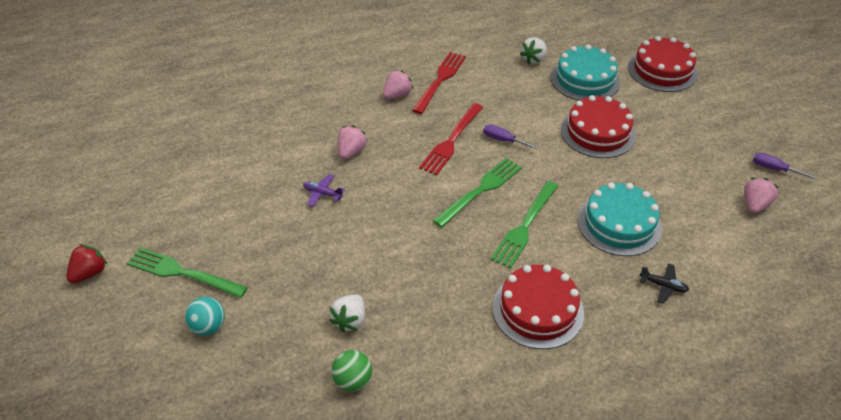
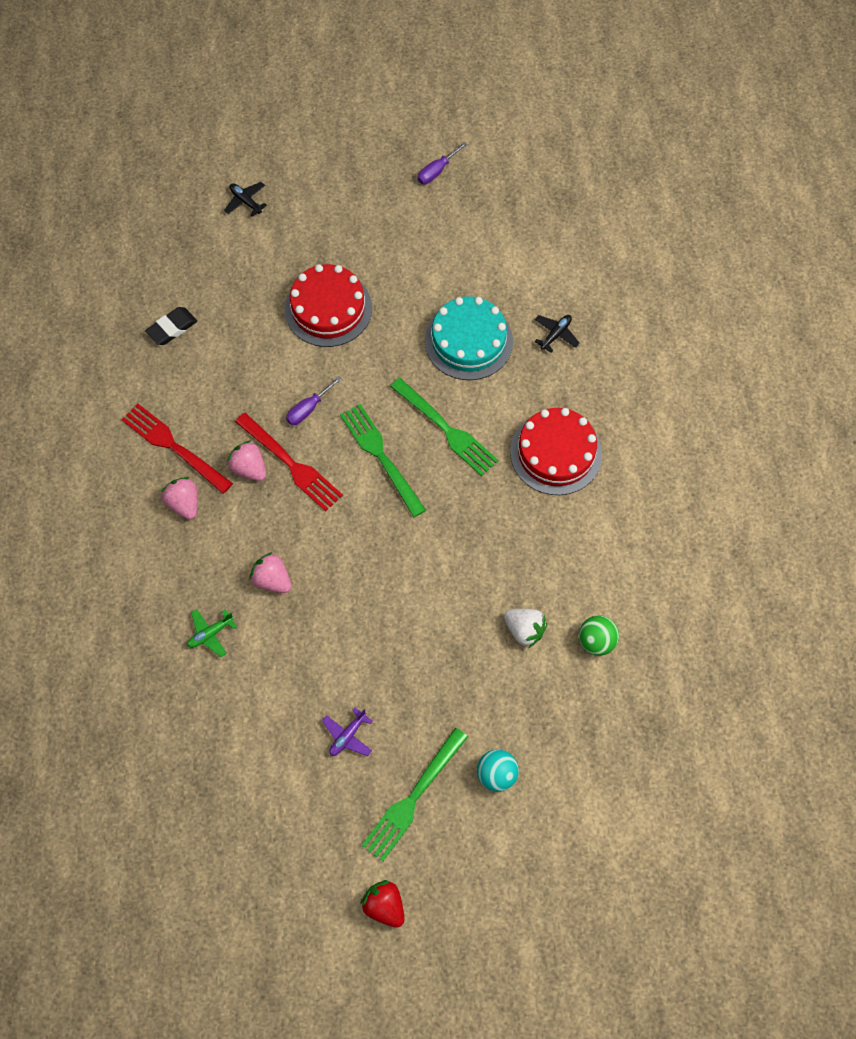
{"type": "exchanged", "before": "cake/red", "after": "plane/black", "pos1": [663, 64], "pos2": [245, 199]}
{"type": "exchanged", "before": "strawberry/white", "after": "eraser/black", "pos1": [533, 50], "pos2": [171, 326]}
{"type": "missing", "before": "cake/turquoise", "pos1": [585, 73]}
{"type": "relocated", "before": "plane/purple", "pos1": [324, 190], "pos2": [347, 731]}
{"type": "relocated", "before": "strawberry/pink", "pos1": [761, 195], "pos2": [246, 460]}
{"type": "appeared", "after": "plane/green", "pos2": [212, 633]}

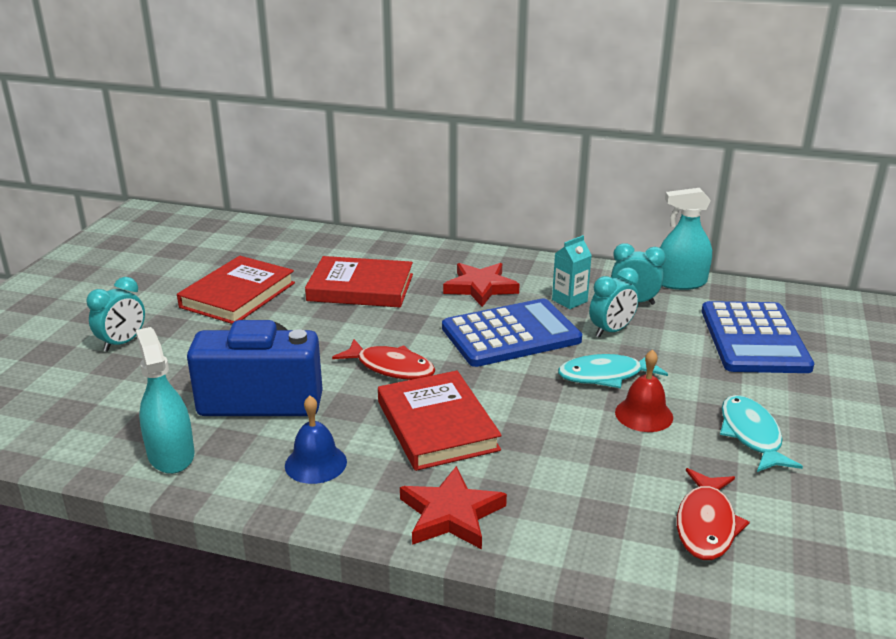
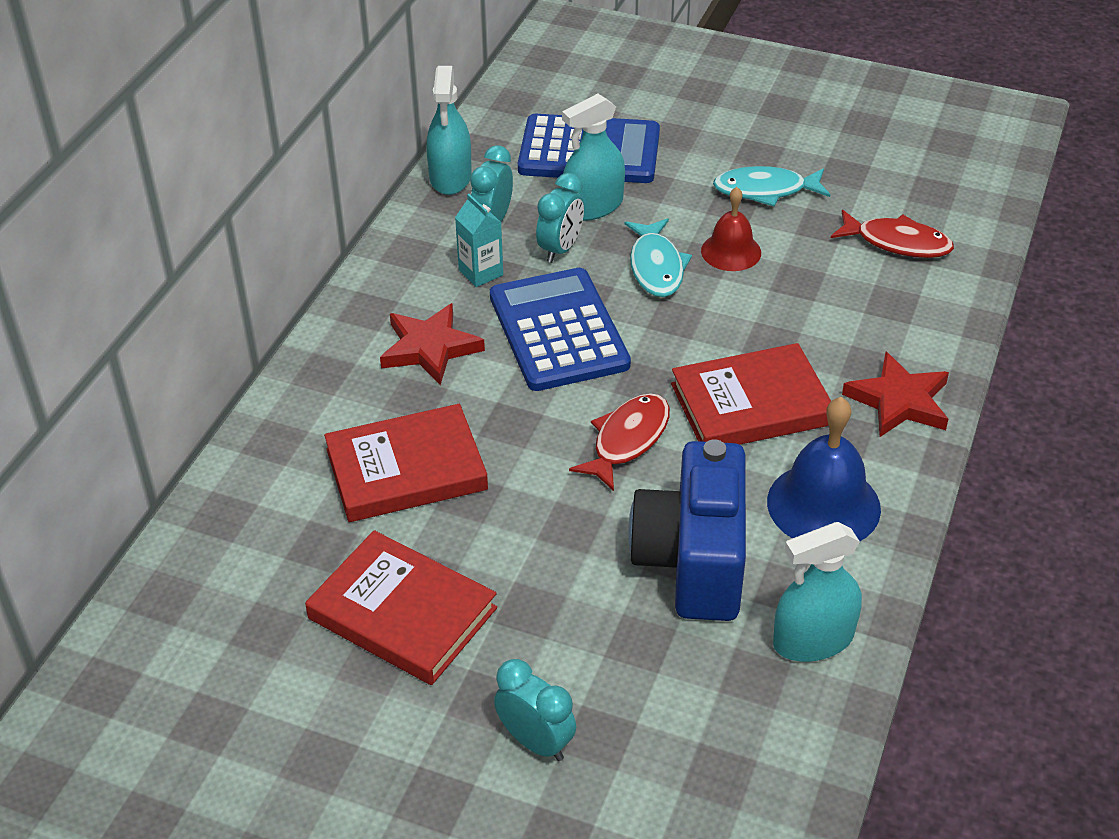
{"type": "spun", "before": "book/red", "pos1": [359, 282], "pos2": [406, 463], "turn": 60}
{"type": "spun", "before": "clock/turquoise", "pos1": [614, 302], "pos2": [560, 218], "turn": 60}
{"type": "size", "before": "bell/blue", "pos1": [316, 440], "pos2": [824, 469], "scale": 1.6}
{"type": "appeared", "after": "spray bottle/turquoise", "pos2": [593, 157]}

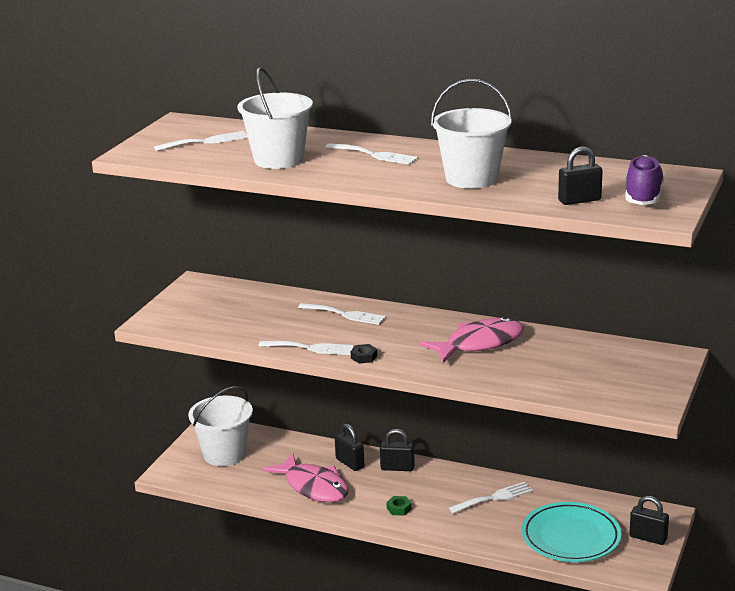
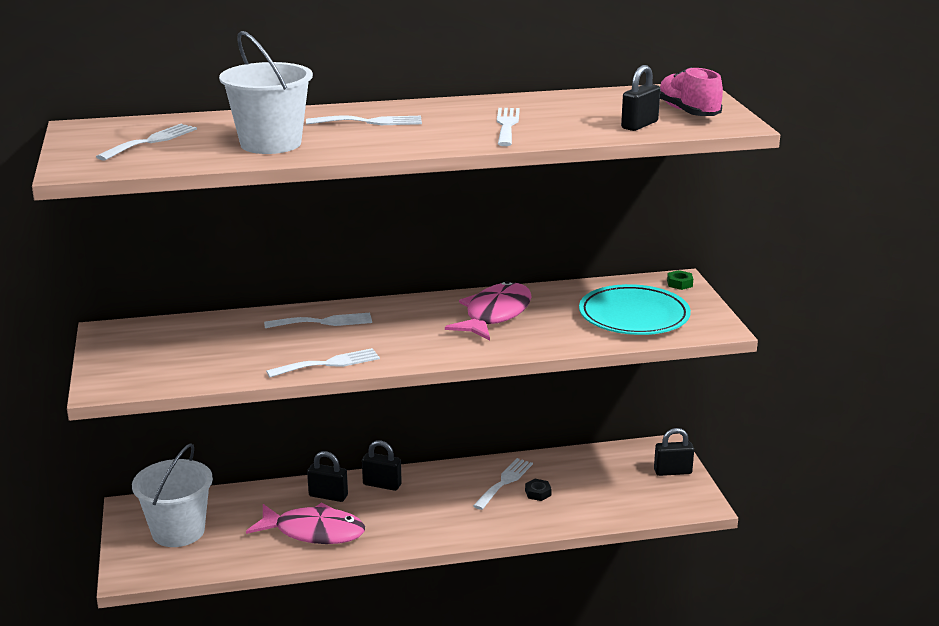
{"type": "exchanged", "before": "bucket/white", "after": "fork/white", "pos1": [471, 134], "pos2": [508, 127]}
{"type": "colour", "before": "shoe/purple", "after": "shoe/pink", "pos1": [644, 180], "pos2": [691, 91]}
{"type": "relocated", "before": "nut/black", "pos1": [364, 354], "pos2": [538, 490]}
{"type": "spun", "before": "padlock/black", "pos1": [397, 450], "pos2": [382, 465], "turn": 45}
{"type": "relocated", "before": "nut/green", "pos1": [399, 506], "pos2": [680, 280]}
{"type": "relocated", "before": "plate/turquoise", "pos1": [571, 532], "pos2": [635, 309]}

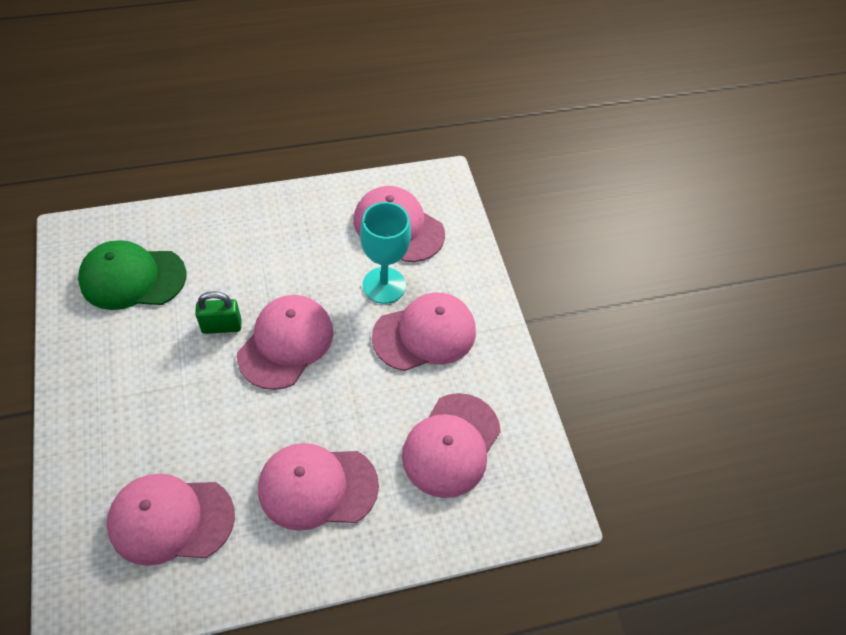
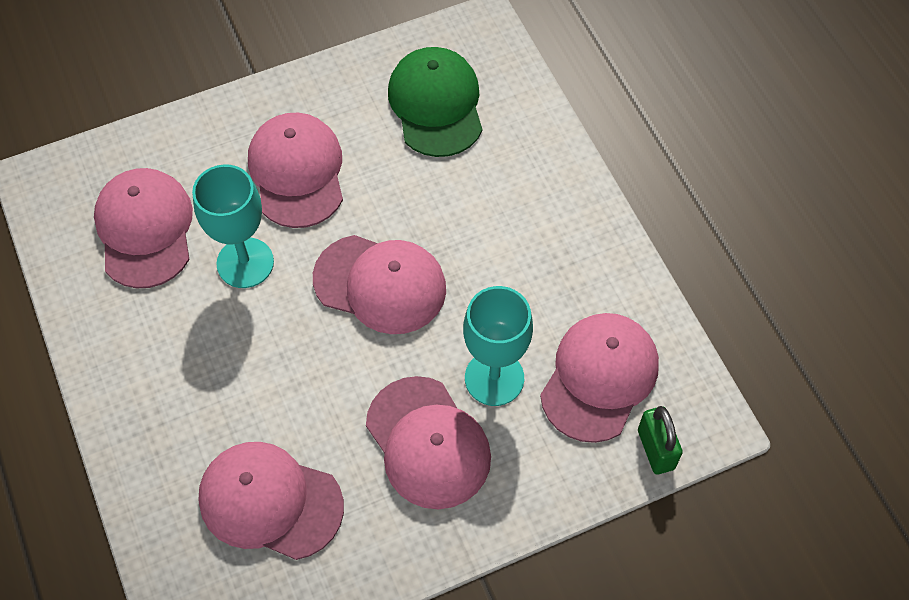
{"type": "relocated", "before": "padlock/green", "pos1": [218, 312], "pos2": [660, 440]}
{"type": "relocated", "before": "cap/pink", "pos1": [318, 487], "pos2": [295, 170]}
{"type": "appeared", "after": "goblet/turquoise", "pos2": [233, 226]}

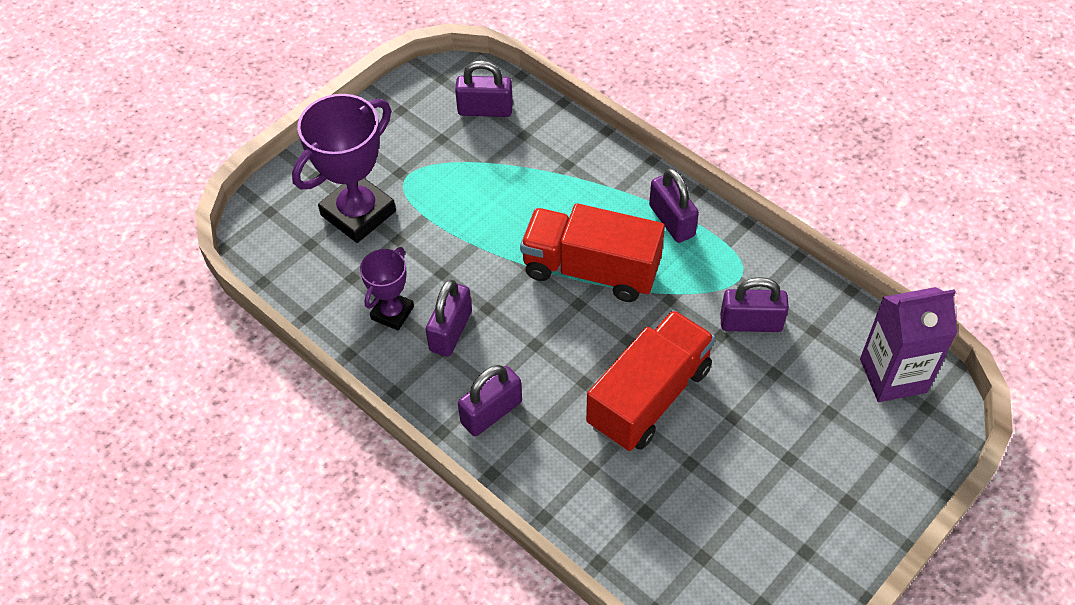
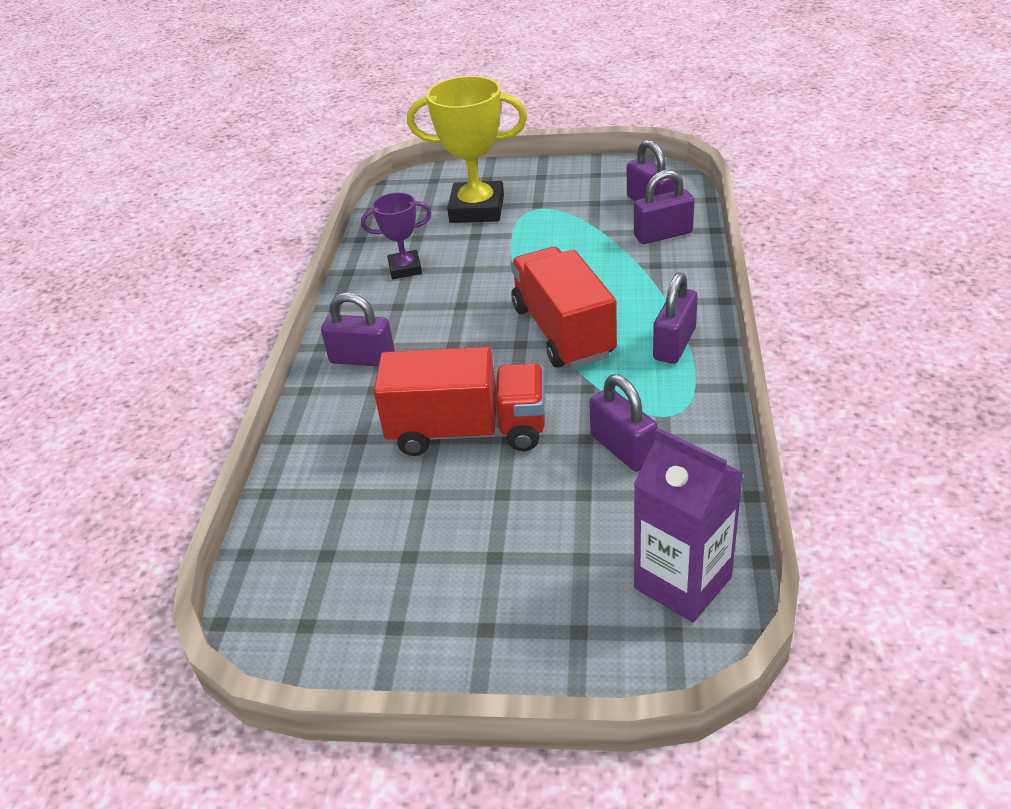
{"type": "colour", "before": "trophy/purple", "after": "trophy/yellow", "pos1": [344, 168], "pos2": [467, 149]}
{"type": "relocated", "before": "padlock/purple", "pos1": [448, 318], "pos2": [664, 207]}

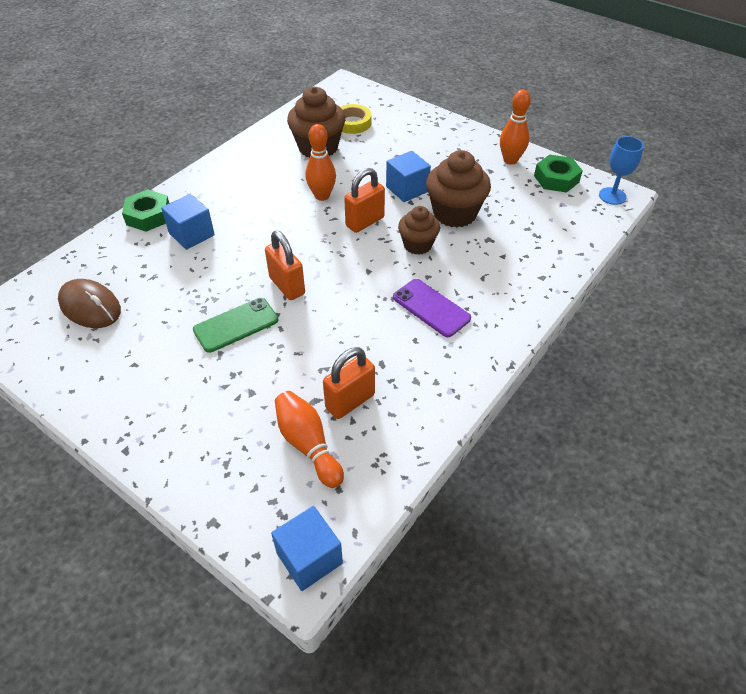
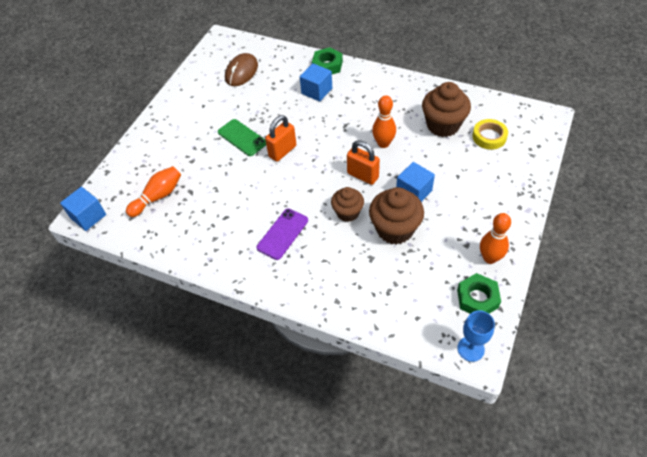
{"type": "missing", "before": "padlock/orange", "pos1": [349, 383]}

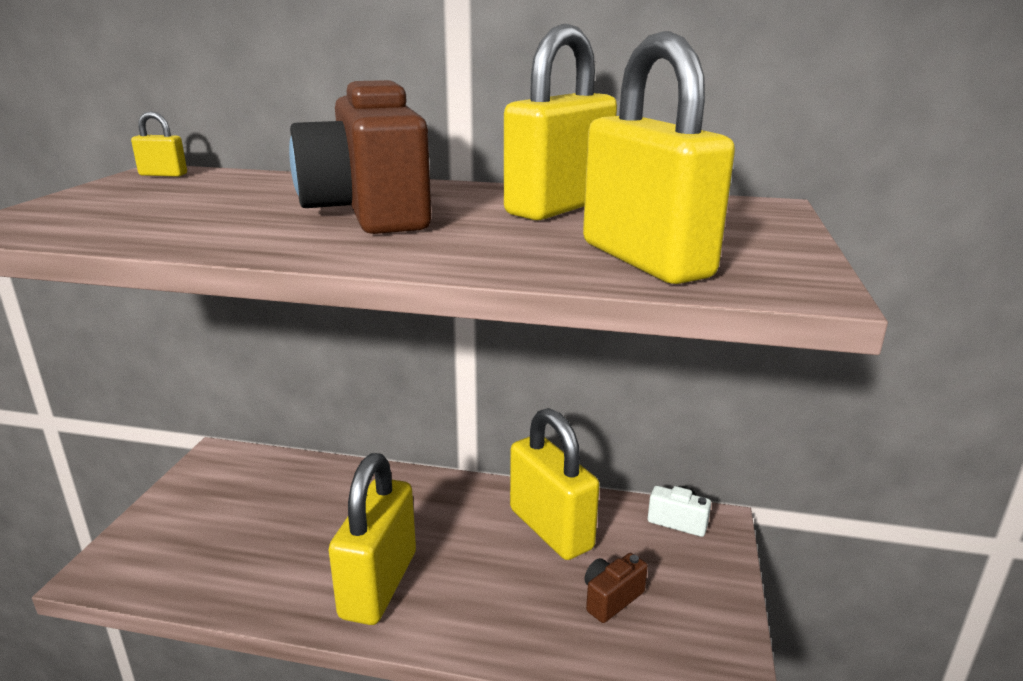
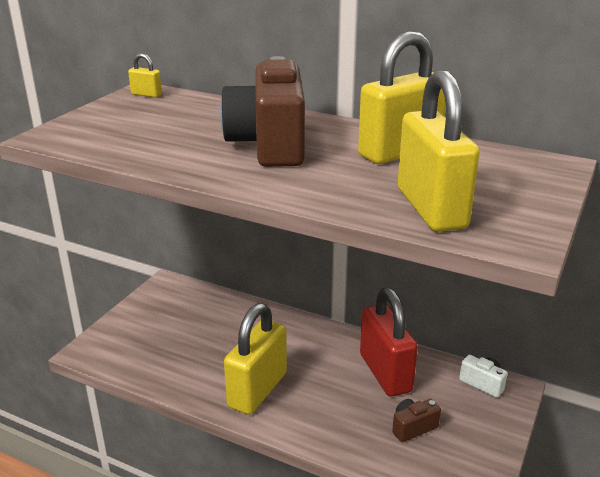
{"type": "colour", "before": "padlock/yellow", "after": "padlock/red", "pos1": [555, 484], "pos2": [389, 342]}

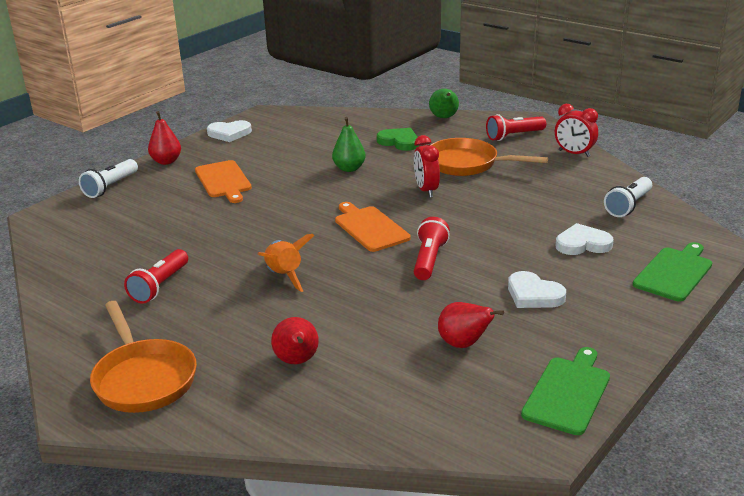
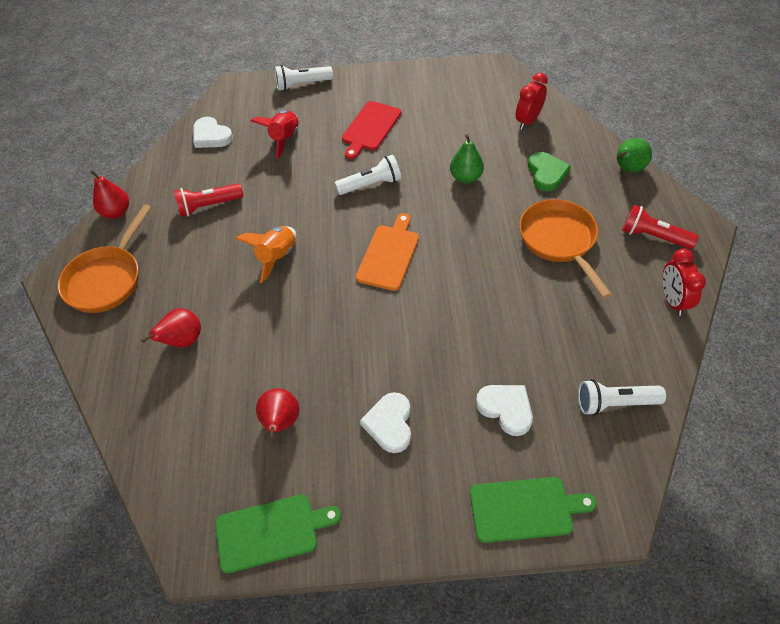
{"type": "relocated", "before": "pear/red", "pos1": [164, 138], "pos2": [109, 195]}
{"type": "relocated", "before": "heart/white", "pos1": [229, 131], "pos2": [213, 132]}
{"type": "relocated", "before": "clock/red", "pos1": [427, 166], "pos2": [532, 101]}
{"type": "colour", "before": "cutting board/orange", "after": "cutting board/red", "pos1": [223, 181], "pos2": [371, 130]}
{"type": "missing", "before": "flashlight/red", "pos1": [432, 248]}
{"type": "appeared", "after": "rocket/red", "pos2": [275, 135]}
{"type": "appeared", "after": "flashlight/white", "pos2": [368, 175]}

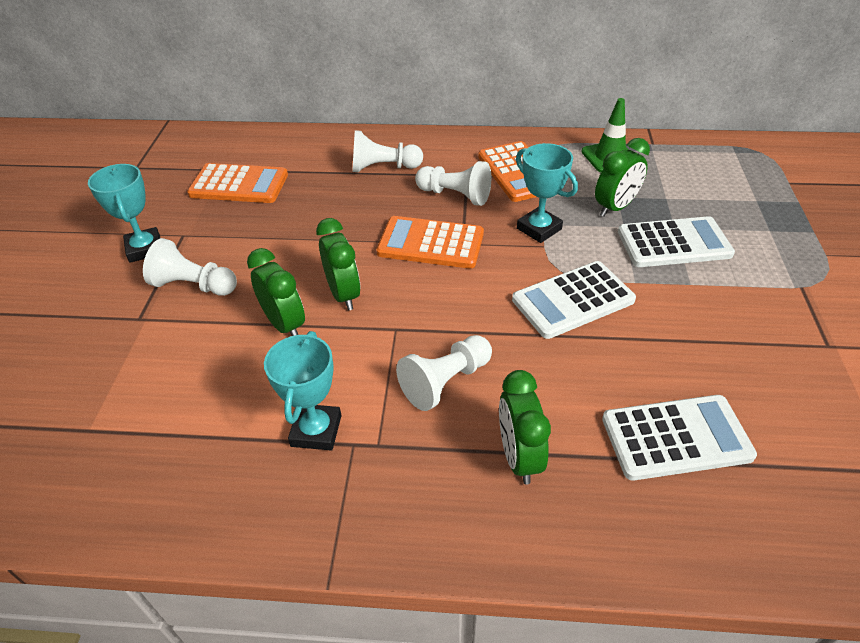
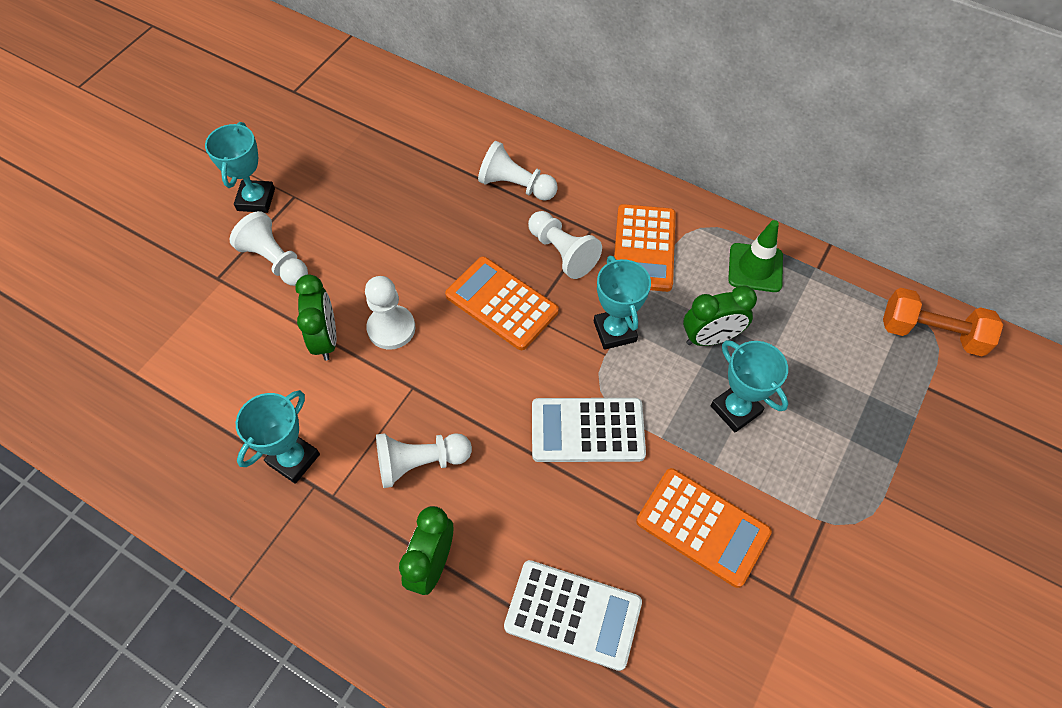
{"type": "relocated", "before": "calculator/orange", "pos1": [237, 183], "pos2": [704, 528]}
{"type": "exchanged", "before": "calculator/white", "after": "trophy/turquoise", "pos1": [676, 241], "pos2": [749, 386]}
{"type": "exchanged", "before": "clock/green", "after": "pawn/white", "pos1": [338, 264], "pos2": [390, 313]}
{"type": "appeared", "after": "dumbbell/orange", "pos2": [943, 322]}

